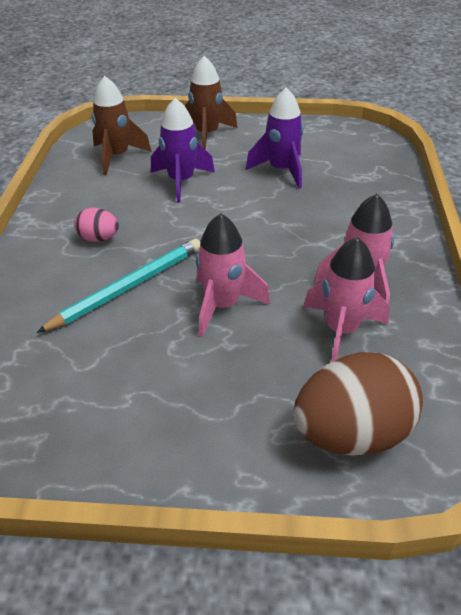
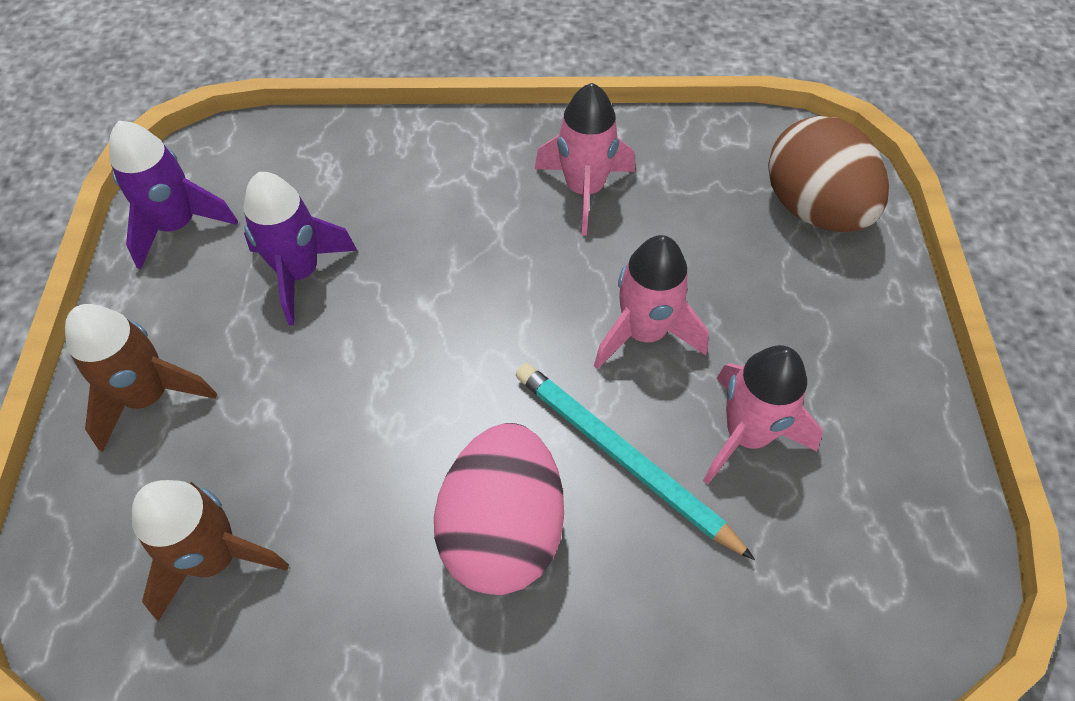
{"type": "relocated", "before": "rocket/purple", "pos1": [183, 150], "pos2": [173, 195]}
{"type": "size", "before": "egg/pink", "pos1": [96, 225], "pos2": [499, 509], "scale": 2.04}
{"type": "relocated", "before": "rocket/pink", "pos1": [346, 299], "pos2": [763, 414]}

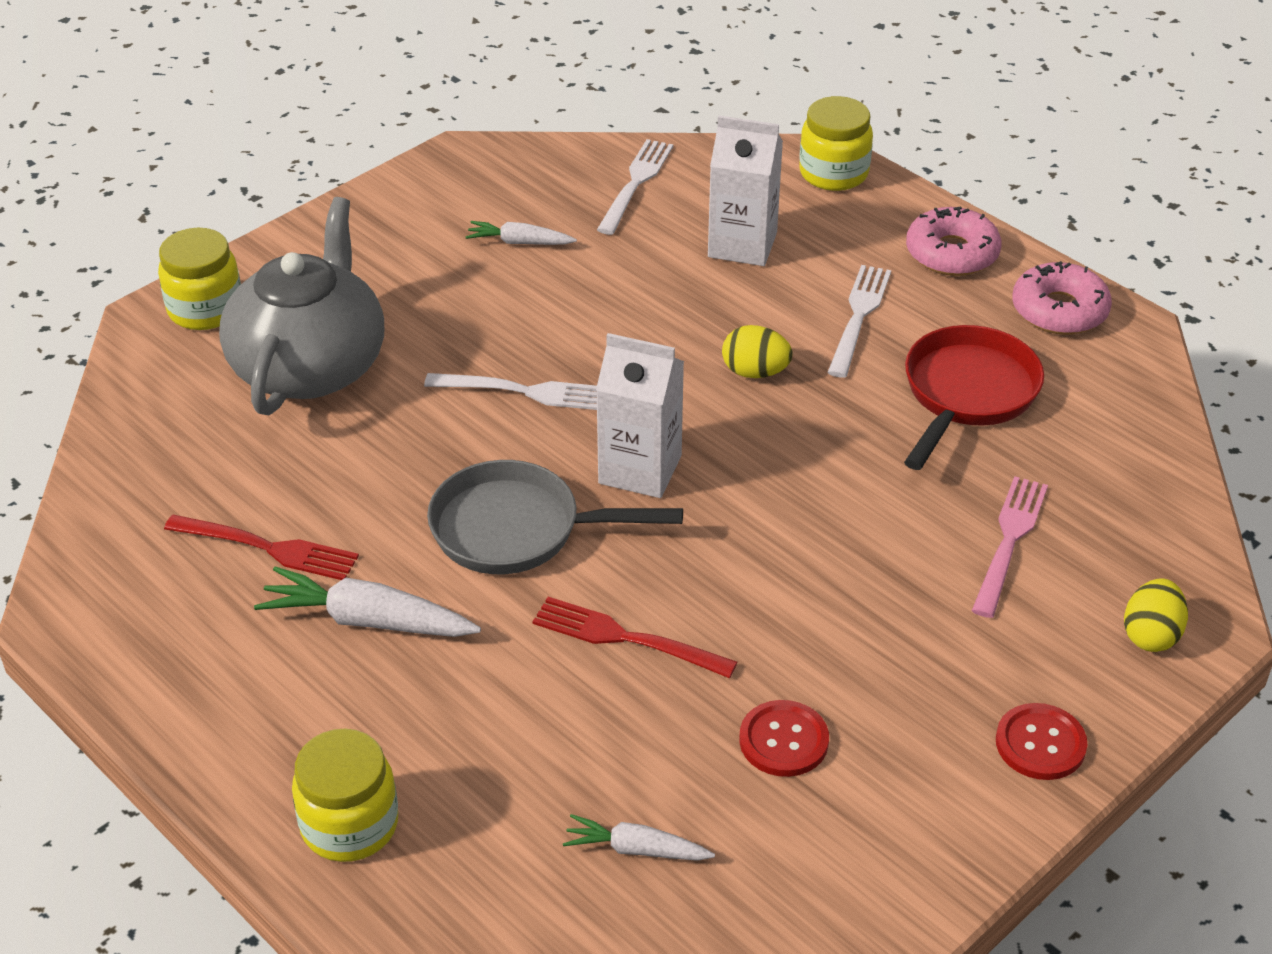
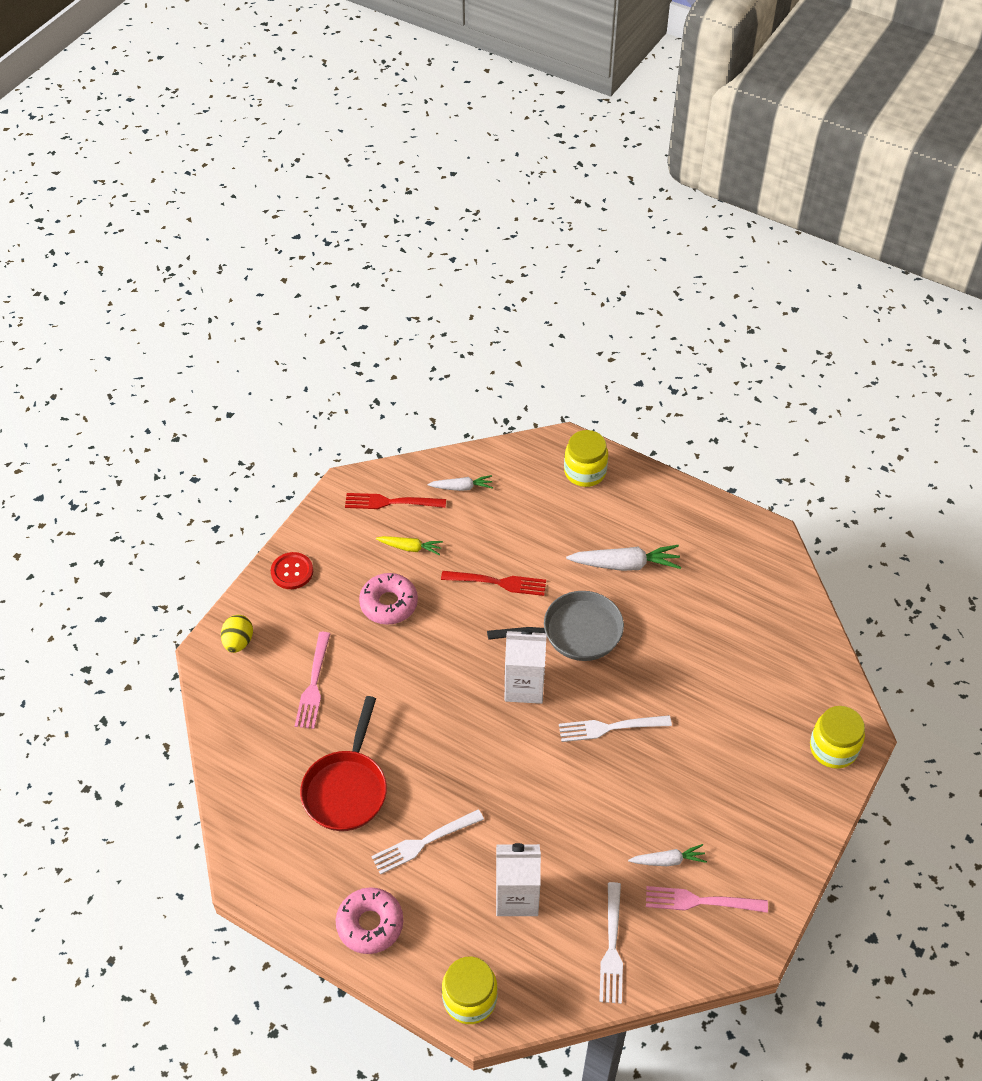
{"type": "missing", "before": "teapot/grey", "pos1": [301, 306]}
{"type": "relocated", "before": "donut/pink", "pos1": [1062, 298], "pos2": [388, 599]}
{"type": "spun", "before": "fork/white", "pos1": [859, 321], "pos2": [427, 842], "turn": 60}
{"type": "missing", "before": "egg/yellow", "pos1": [757, 351]}
{"type": "relocated", "before": "fork/red", "pos1": [261, 547], "pos2": [395, 501]}
{"type": "exchanged", "before": "button/red", "after": "carrot/yellow", "pos1": [784, 738], "pos2": [409, 545]}
{"type": "appeared", "after": "fork/pink", "pos2": [707, 899]}

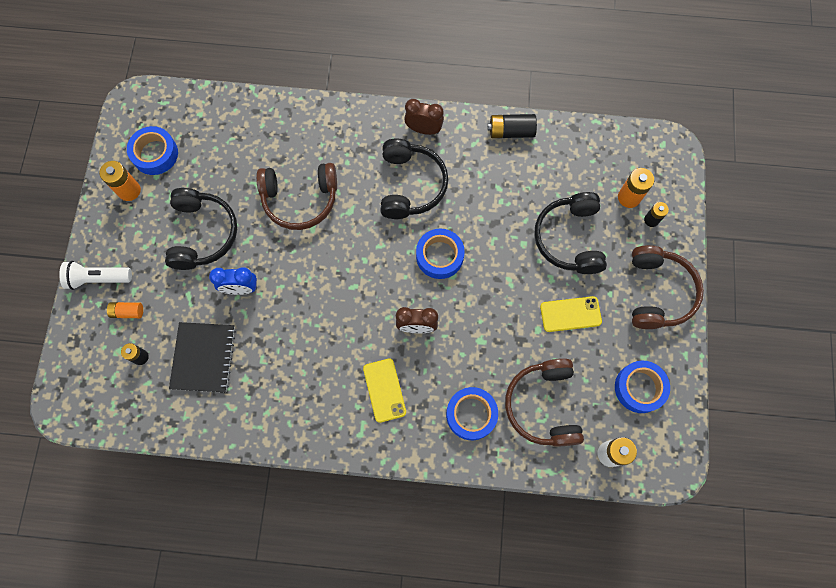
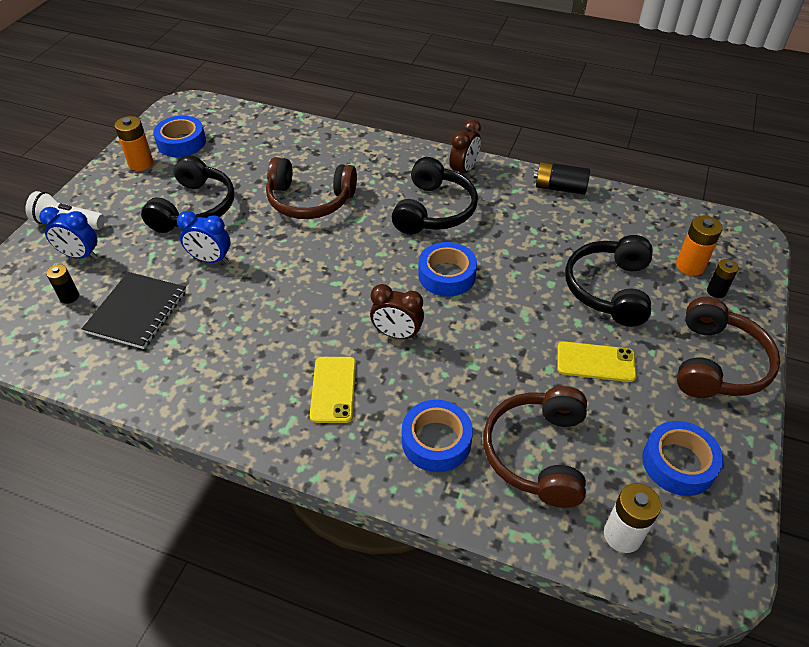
{"type": "spun", "before": "clock/brown", "pos1": [424, 117], "pos2": [465, 146], "turn": 90}
{"type": "exchanged", "before": "battery/orange", "after": "clock/blue", "pos1": [125, 310], "pos2": [68, 233]}

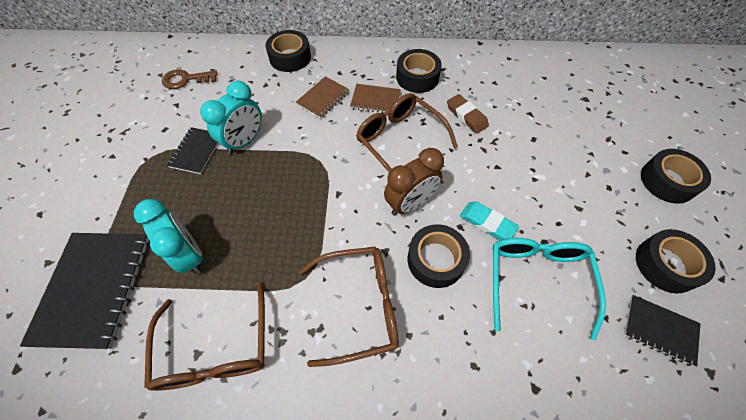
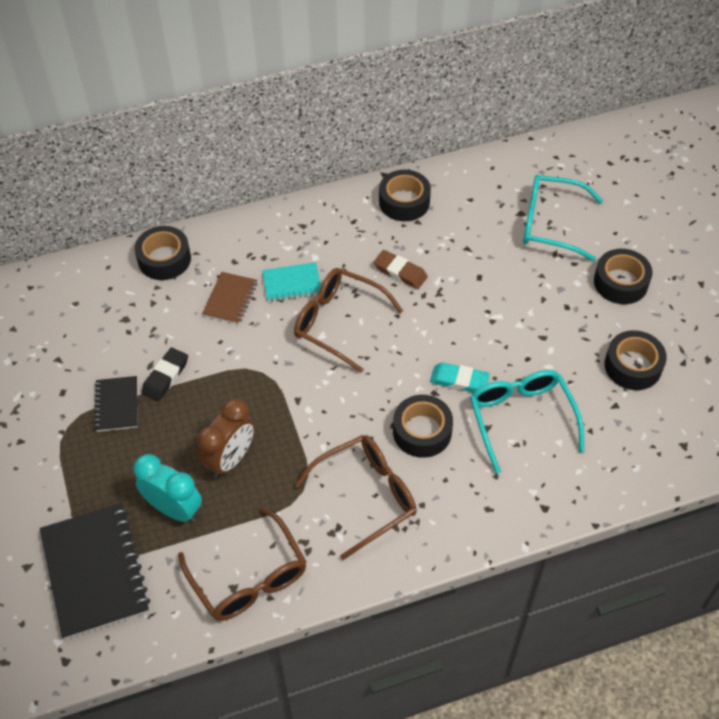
{"type": "relocated", "before": "tape/black", "pos1": [419, 71], "pos2": [405, 195]}
{"type": "missing", "before": "key/brown", "pos1": [189, 79]}
{"type": "exchanged", "before": "clock/turquoise", "after": "eraser/black", "pos1": [231, 117], "pos2": [165, 374]}
{"type": "colour", "before": "notebook/brown", "after": "notebook/turquoise", "pos1": [375, 98], "pos2": [291, 282]}
{"type": "relocated", "before": "clock/brown", "pos1": [414, 182], "pos2": [226, 438]}
{"type": "missing", "before": "notebook/black", "pos1": [662, 330]}
{"type": "appeared", "after": "glasses/turquoise", "pos2": [563, 218]}

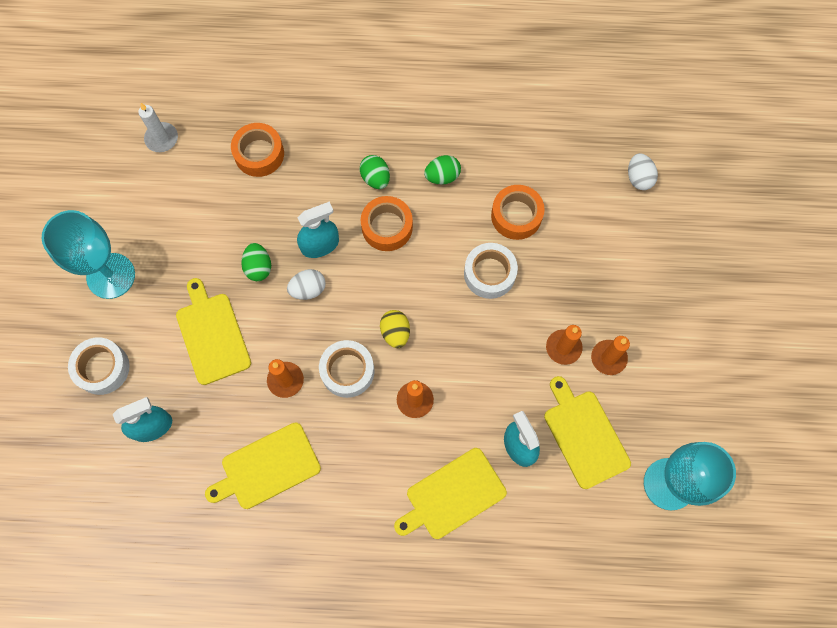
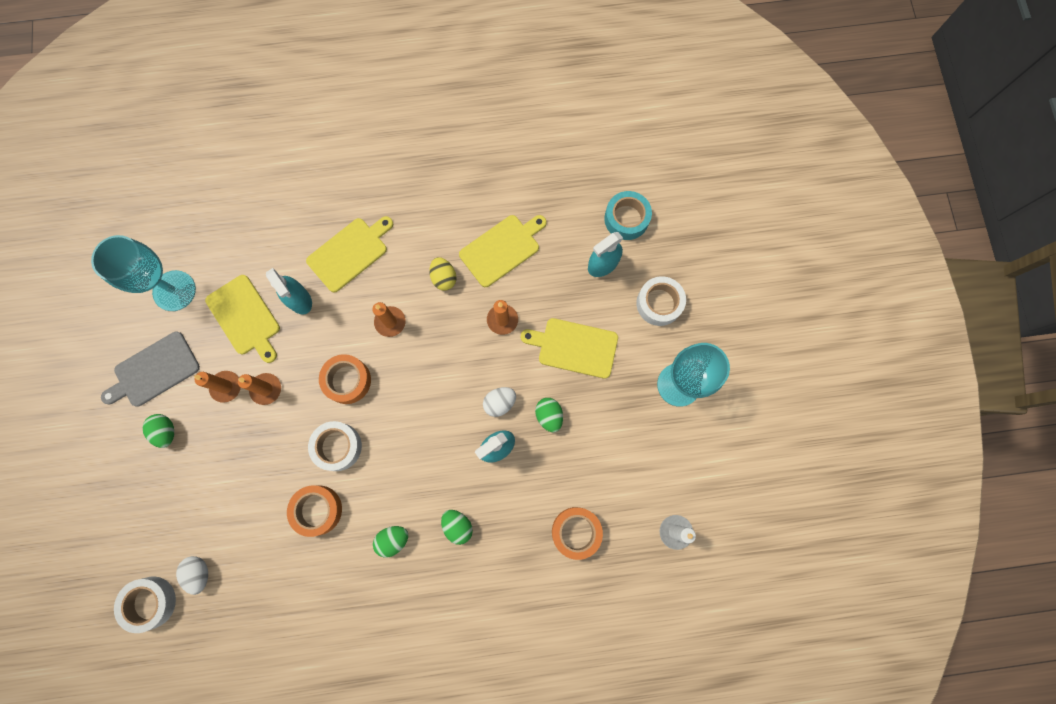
{"type": "relocated", "before": "tape/orange", "pos1": [387, 223], "pos2": [345, 379]}
{"type": "spun", "before": "cutting board/yellow", "pos1": [213, 331], "pos2": [569, 348], "turn": 135}
{"type": "relocated", "before": "egg/yellow", "pos1": [395, 329], "pos2": [443, 273]}
{"type": "relocated", "before": "tape/white", "pos1": [346, 369], "pos2": [145, 605]}
{"type": "appeared", "after": "tape/turquoise", "pos2": [628, 215]}
{"type": "appeared", "after": "cutting board/grey", "pos2": [150, 369]}
{"type": "appeared", "after": "egg/green", "pos2": [158, 431]}

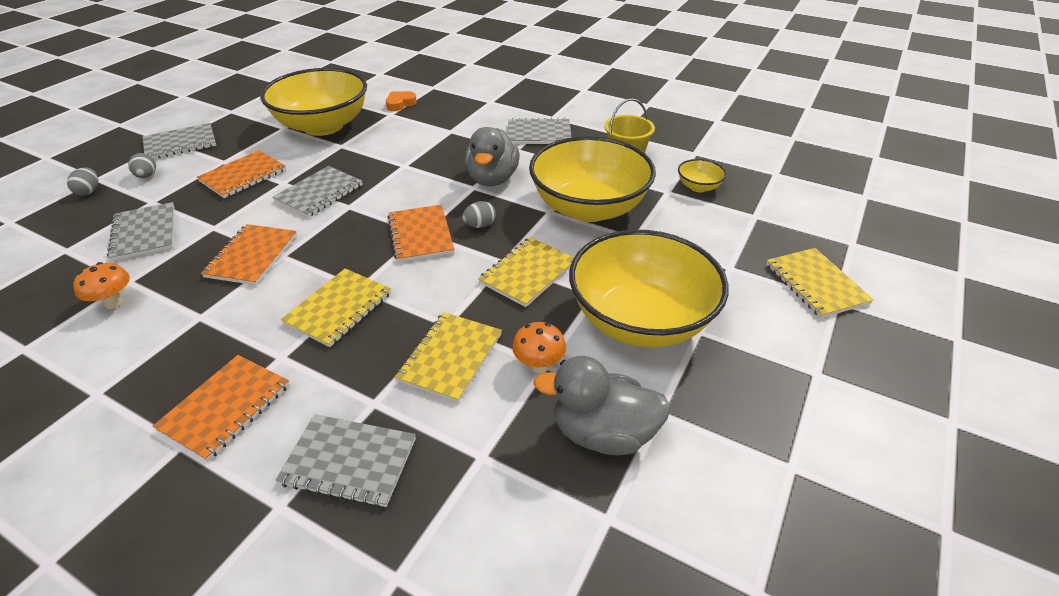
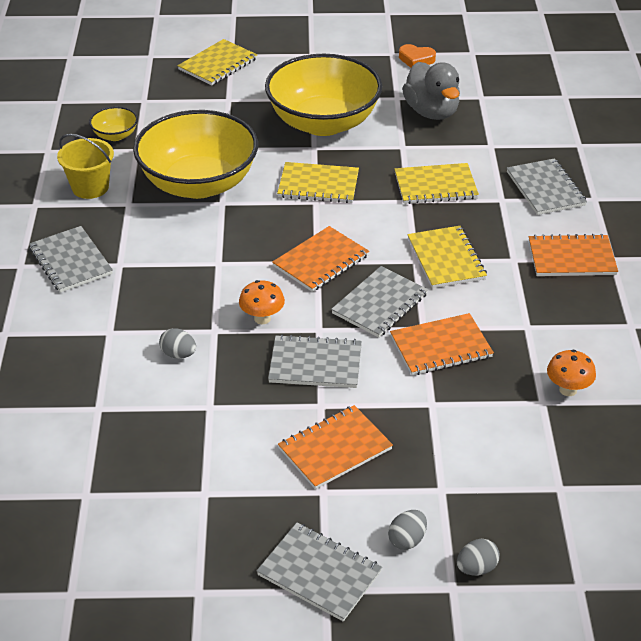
{"type": "missing", "before": "bowl/yellow", "pos1": [313, 102]}
{"type": "relocated", "before": "heart/orange", "pos1": [401, 101], "pos2": [417, 56]}
{"type": "missing", "before": "duck/grey", "pos1": [492, 156]}
{"type": "spun", "before": "notebook/orange", "pos1": [241, 174], "pos2": [335, 447], "turn": -45}
{"type": "relocated", "before": "egg/grey", "pos1": [479, 214], "pos2": [177, 343]}
{"type": "relocated", "before": "notebook/grey", "pos1": [141, 231], "pos2": [379, 302]}
{"type": "spun", "before": "notebook/yellow", "pos1": [336, 307], "pos2": [447, 257], "turn": 75}
{"type": "relocated", "before": "mushroom/orange", "pos1": [539, 347], "pos2": [262, 302]}

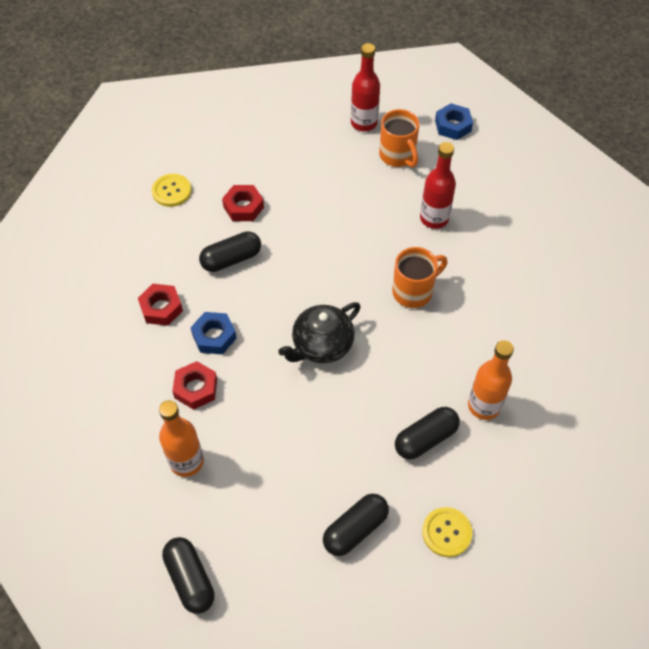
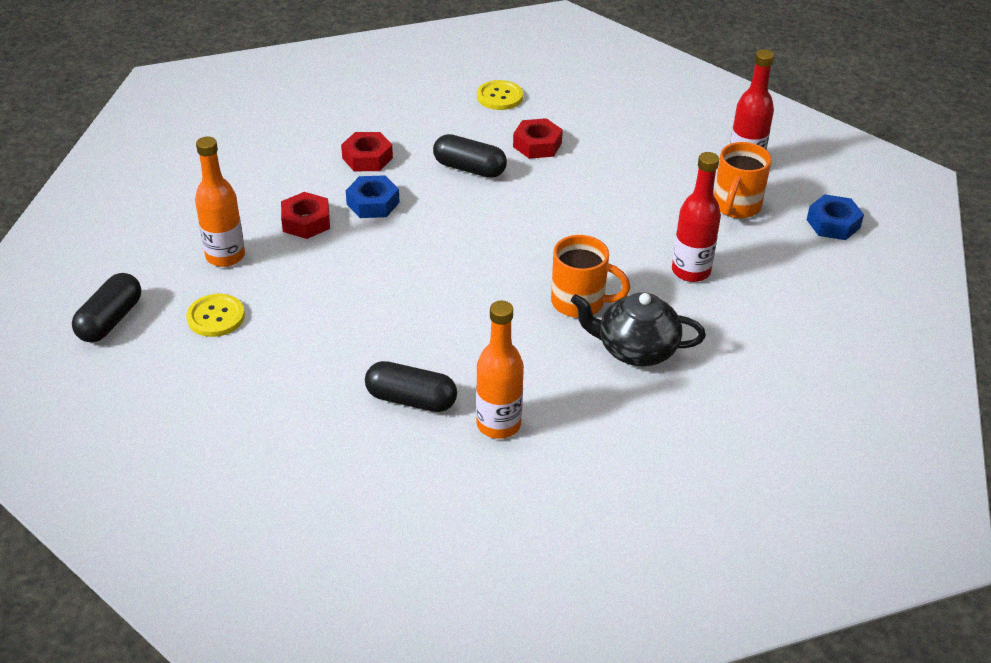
{"type": "relocated", "before": "teapot/black", "pos1": [319, 333], "pos2": [638, 329]}
{"type": "missing", "before": "capsule/black", "pos1": [356, 525]}
{"type": "relocated", "before": "button/yellow", "pos1": [447, 532], "pos2": [215, 315]}

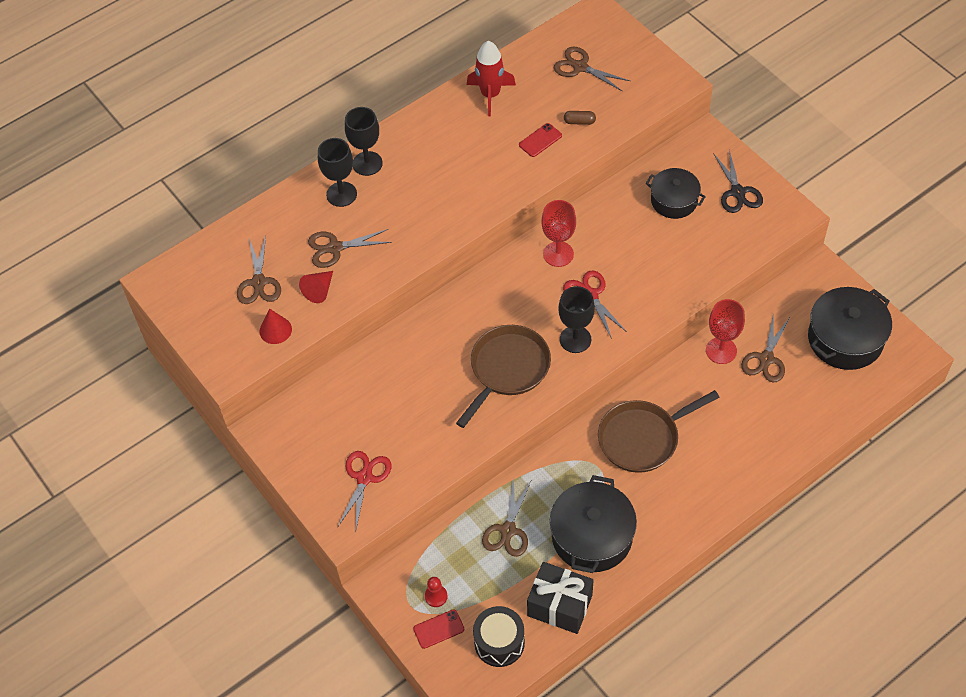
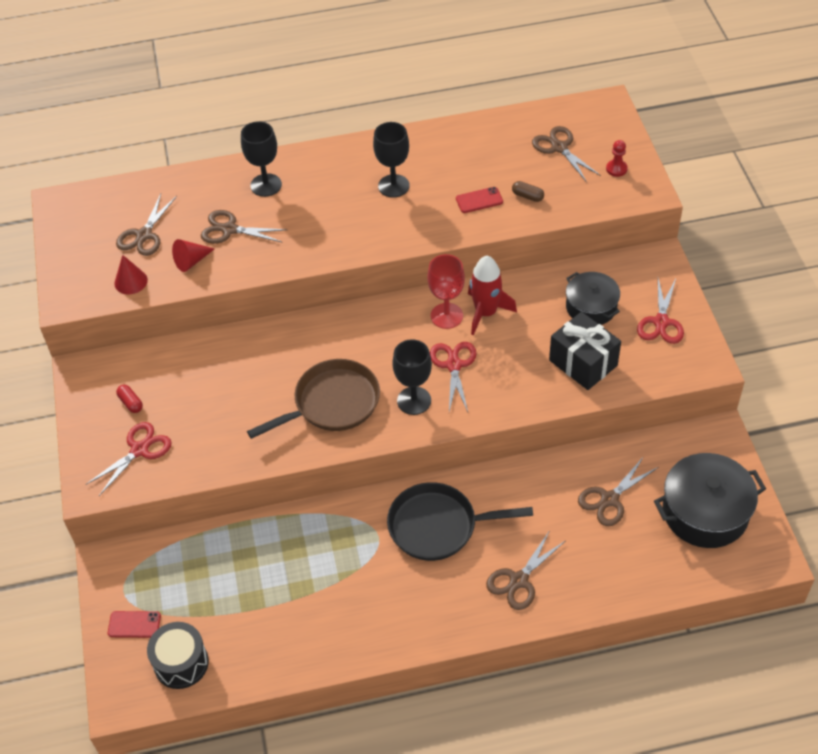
{"type": "relocated", "before": "rocket/red", "pos1": [491, 78], "pos2": [492, 295]}
{"type": "relocated", "before": "goblet/black", "pos1": [364, 141], "pos2": [391, 160]}
{"type": "colour", "before": "scissors/black", "after": "scissors/red", "pos1": [738, 181], "pos2": [660, 311]}
{"type": "missing", "before": "goblet/red", "pos1": [725, 331]}
{"type": "colour", "before": "pan/brown", "after": "pan/black", "pos1": [659, 431], "pos2": [460, 521]}
{"type": "missing", "before": "pot/black", "pos1": [593, 524]}
{"type": "relocated", "before": "scissors/brown", "pos1": [506, 517], "pos2": [525, 570]}
{"type": "relocated", "before": "gift/black", "pos1": [560, 598], "pos2": [585, 351]}
{"type": "relocated", "before": "pawn/red", "pos1": [436, 592], "pos2": [617, 158]}
{"type": "appeared", "after": "capsule/red", "pos2": [129, 399]}

